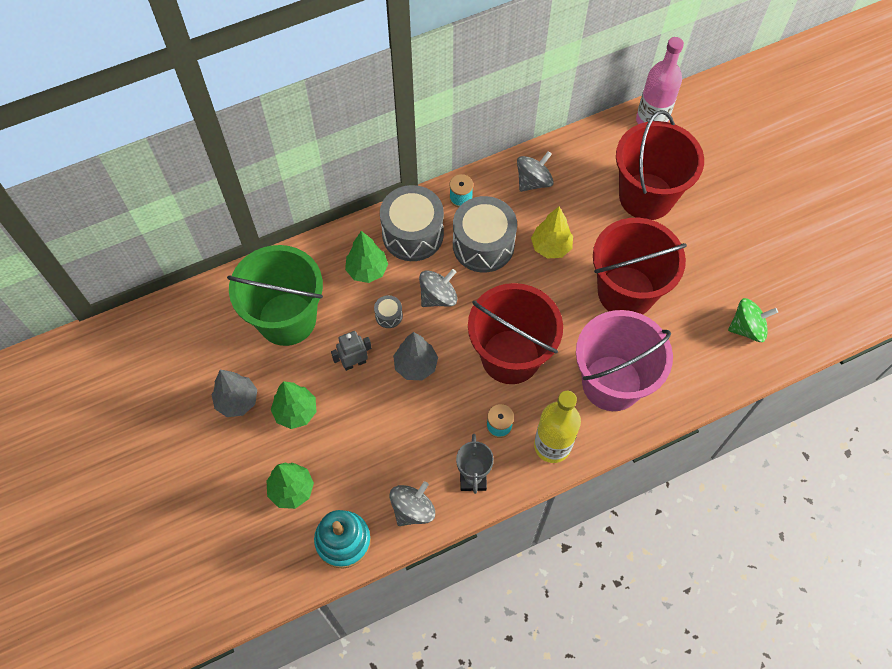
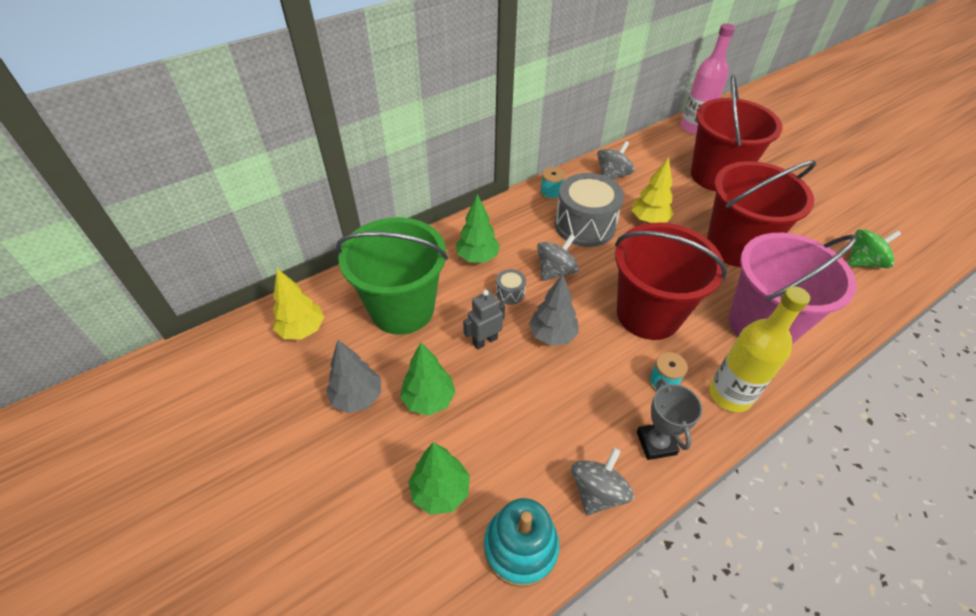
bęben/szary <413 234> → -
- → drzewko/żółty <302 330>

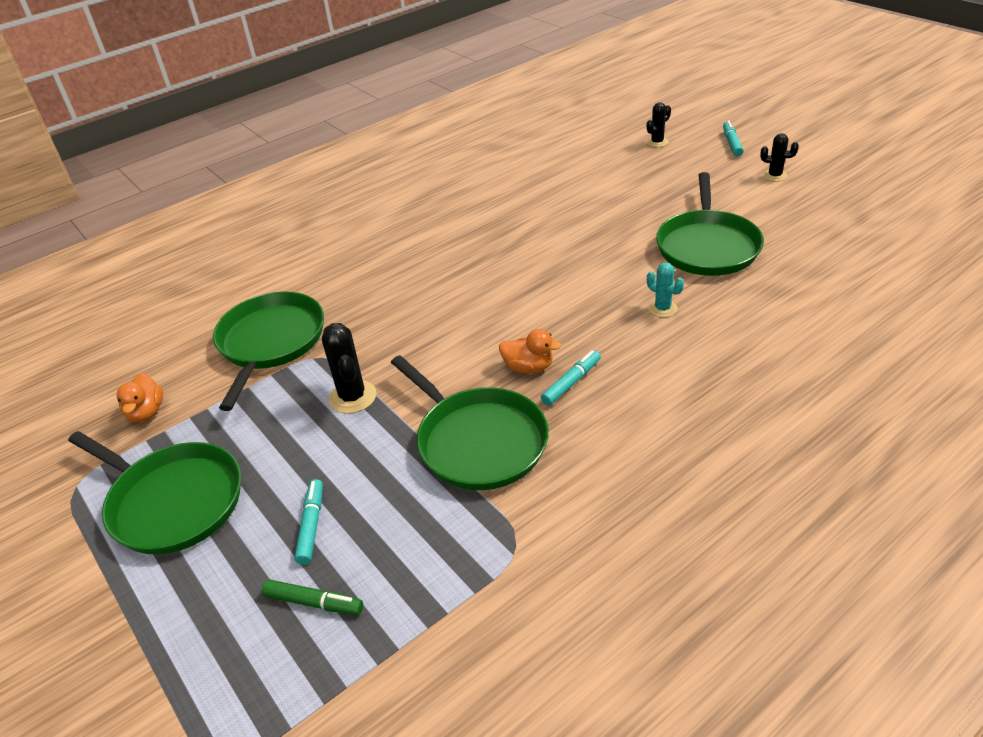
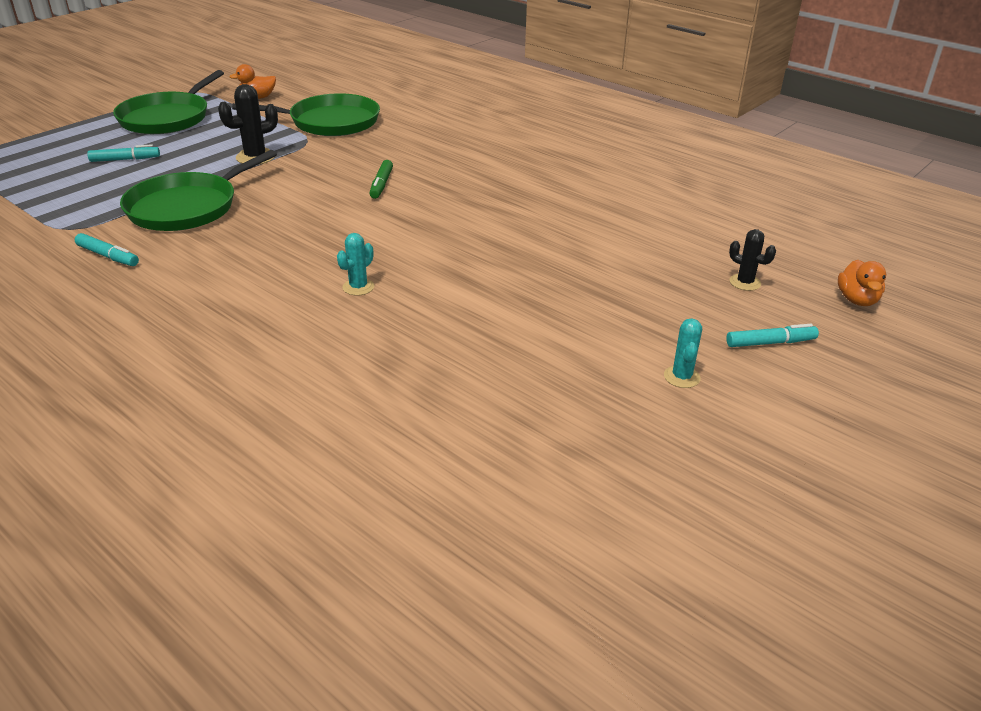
flamaster/zielony <314 602> → flamaster/zielony <381 184>, relocated
kaczka/pomarańczowy <528 367> → kaczka/pomarańczowy <857 300>, relocated
flamaster/turkusowy <571 382> → flamaster/turkusowy <108 256>, relocated
patelnia/zielony <707 246> → -
kaktus/czarny <775 176> → kaktus/turkusowy <681 377>

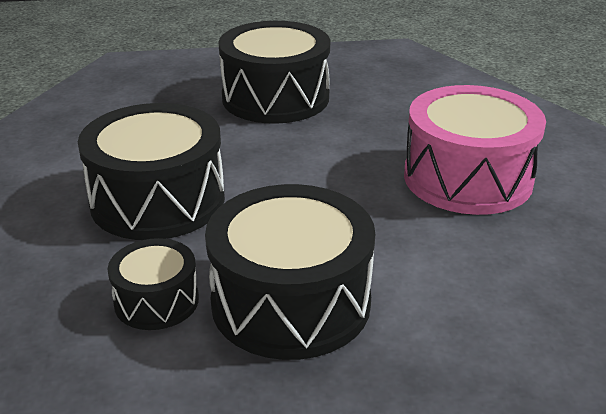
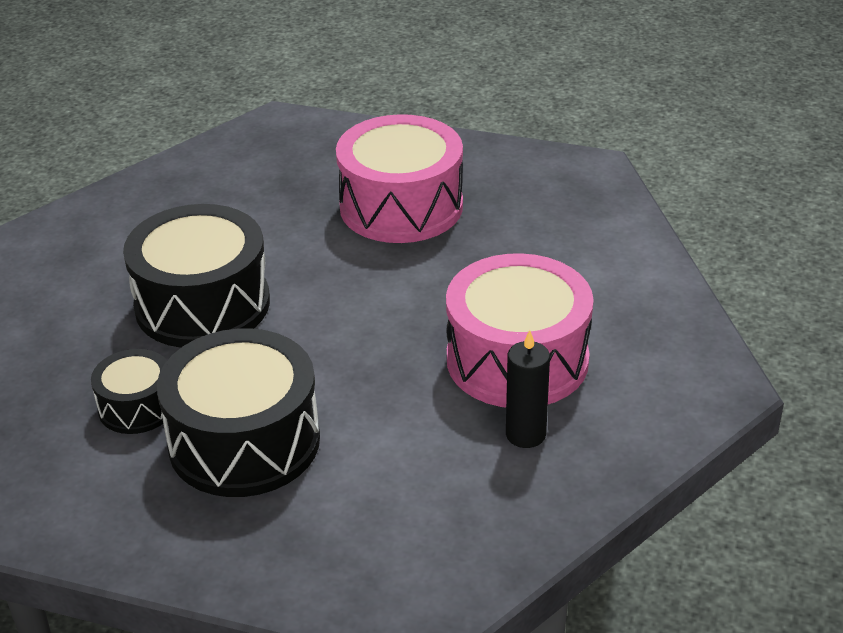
bęben/czarny <275 98> → bęben/różowy <401 206>
- → świeca/czarny <525 434>

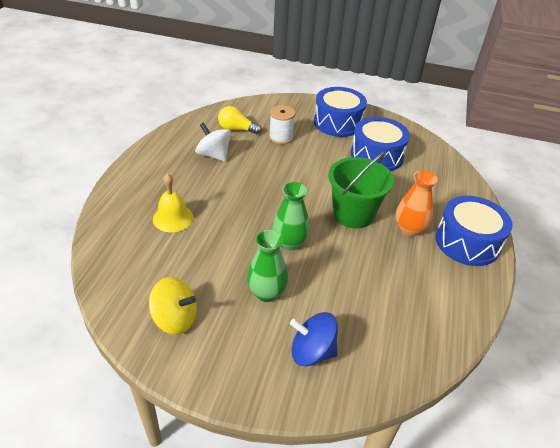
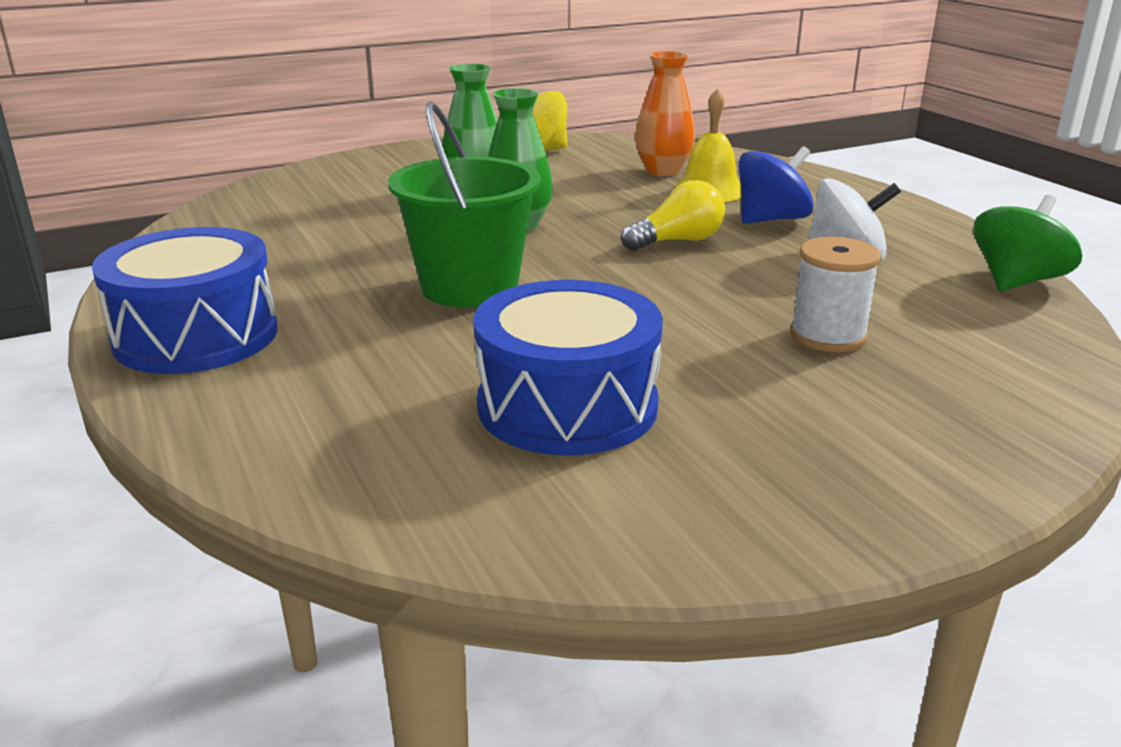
żarówka/żółty <237 129> → żarówka/żółty <677 241>, relocated
bączek/niebieski <312 351> → bączek/niebieski <771 219>, relocated
bęben/niebieski <338 123> → -
wazon/pomarańczowy <409 229> → wazon/pomarańczowy <663 171>, relocated
- → bączek/zielony <1016 282>

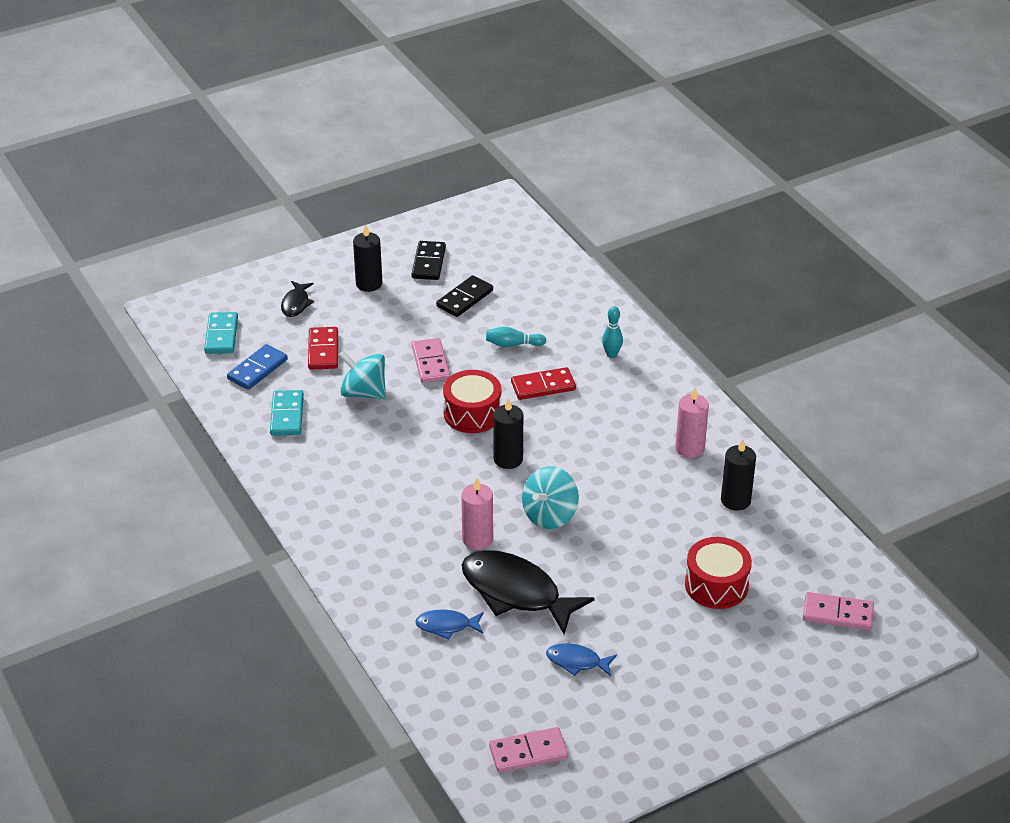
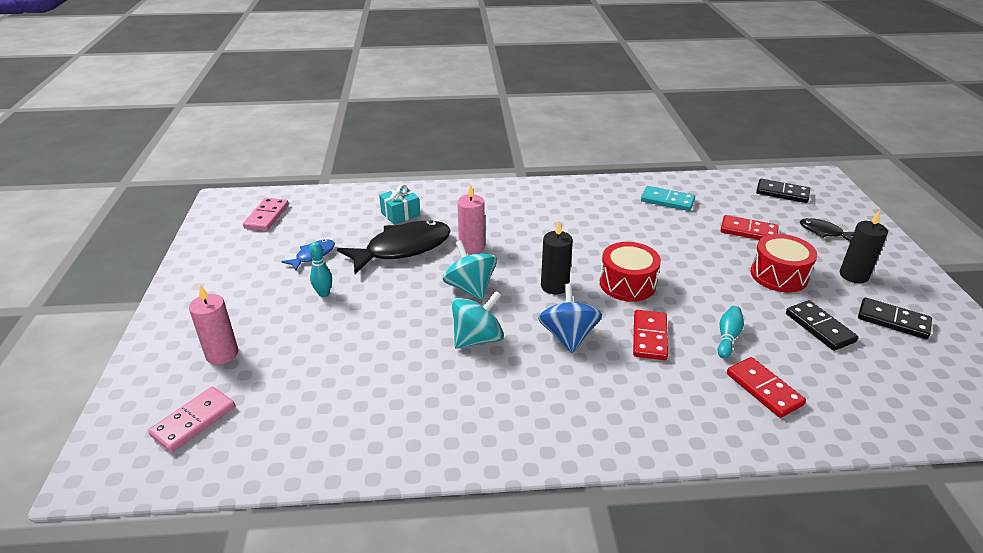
kostka domina/turkusowy <221 335> → kostka domina/czarny <782 193>
kostka domina/niebieski <257 369> → -
bączek/turkusowy <363 392> → bączek/turkusowy <477 339>, relocated
kostka domina/różowy <431 363> → -
ryba/niebieski <446 626> → prezent/turkusowy <400 214>
kręgiel/turkusowy <611 354> → kręgiel/turkusowy <324 294>, relocated
świeca/różowy <689 448> → świeca/różowy <222 354>, relocated
bęben/czerwony <716 585> → bęben/czerwony <779 275>, relocated
świeca/czarny <735 500> → -
- → bączek/niebieski <568 336>
- → kostka domina/czerwony <764 389>

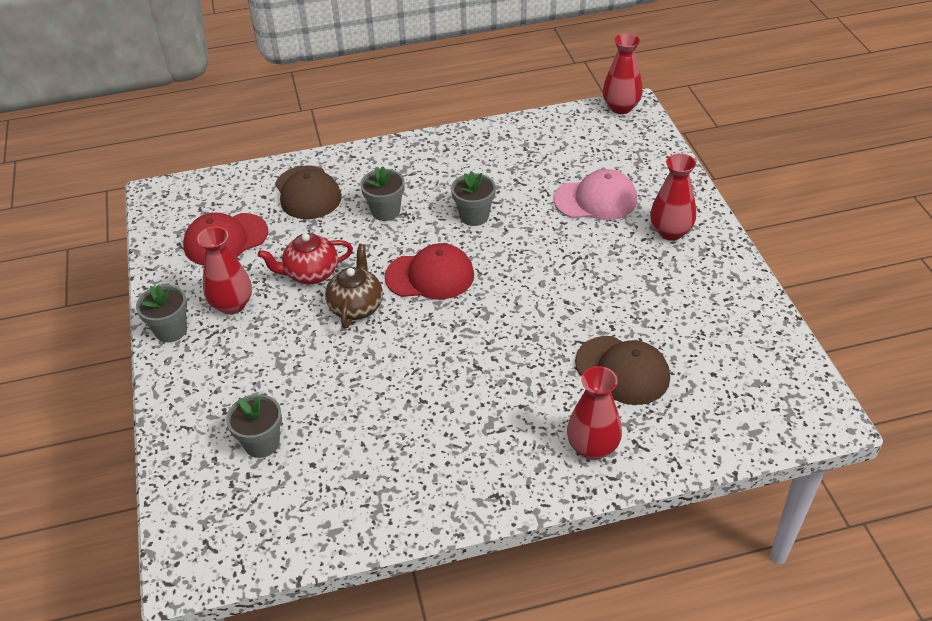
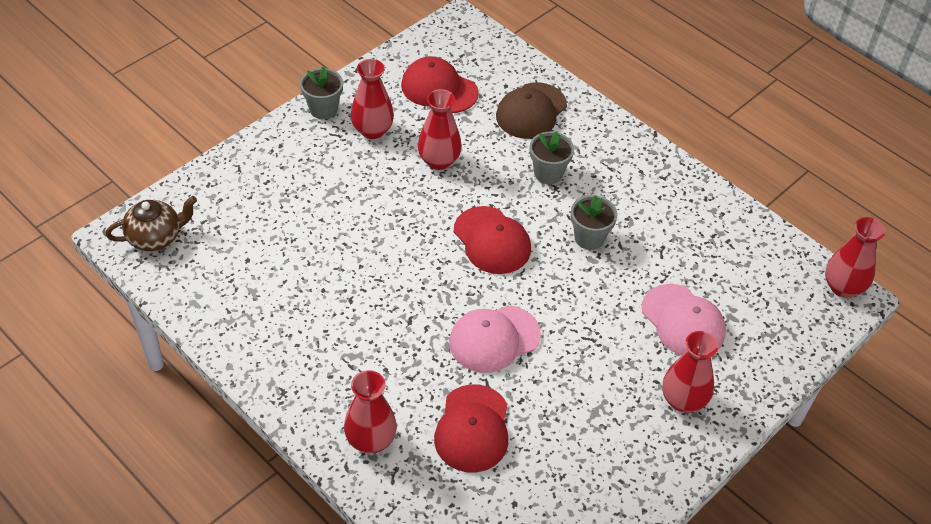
doniczka/szary <262 443> → -
imbryk/czerwony <311 274> → wazon/czerwony <439 161>
imbryk/brązowy <356 306> → imbryk/brązowy <156 237>, relocated
czapka/brązowy <622 370> → czapka/czerwony <472 429>
- → czapka/różowy <494 339>

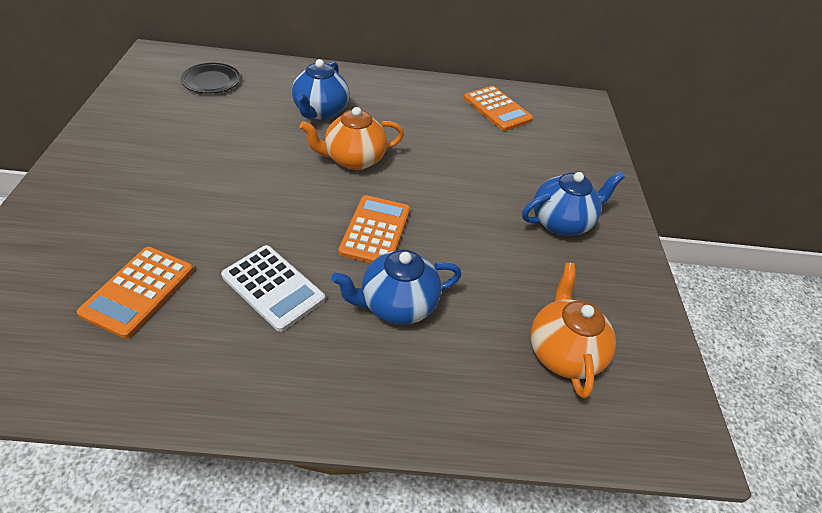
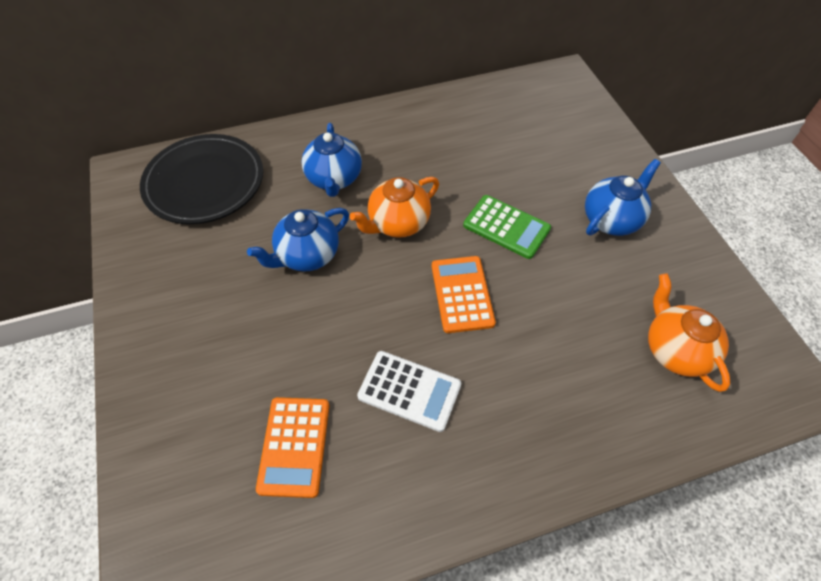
talerz/czarny <211 81> → talerz/czarny <205 183>, x1.94
imbryk/niebieski <396 305> → imbryk/niebieski <307 255>, relocated
kalkulator/pomarańczowy <497 109> → -
- → kalkulator/zielony <506 227>

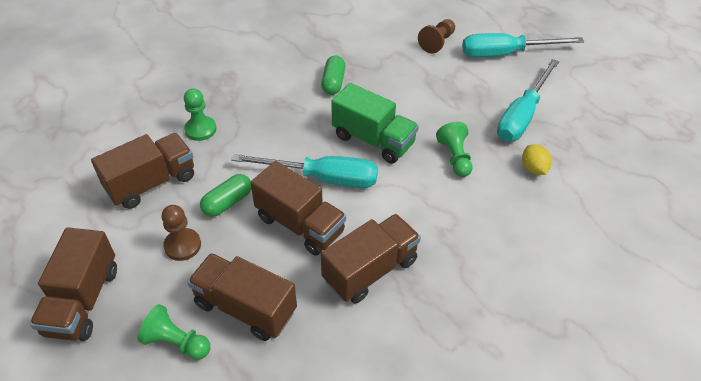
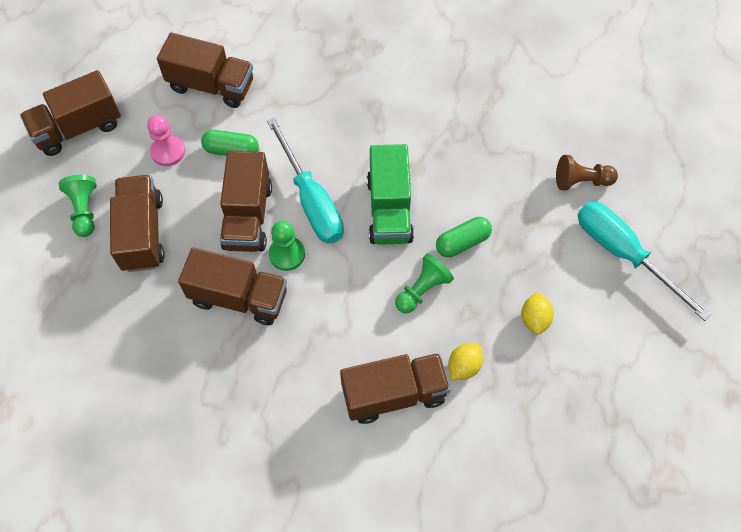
pionek/brązowy <182 245> → pionek/różowy <168 151>
pionek/zielony <200 129> → pionek/zielony <287 254>, relocated
kapsułka/zielony <333 82> → kapsułka/zielony <462 242>, relocated
śrubokręt/turkusowy <522 115> → cytryna/żółty <534 319>
- → ciężarówka/brązowy <394 394>

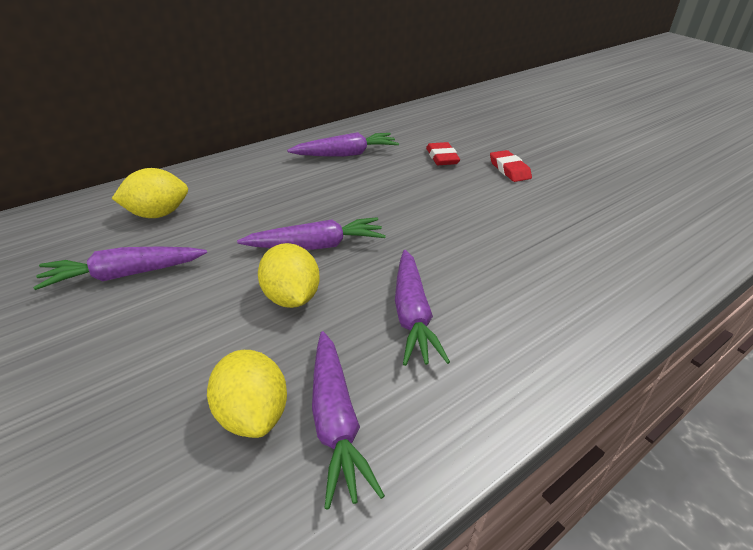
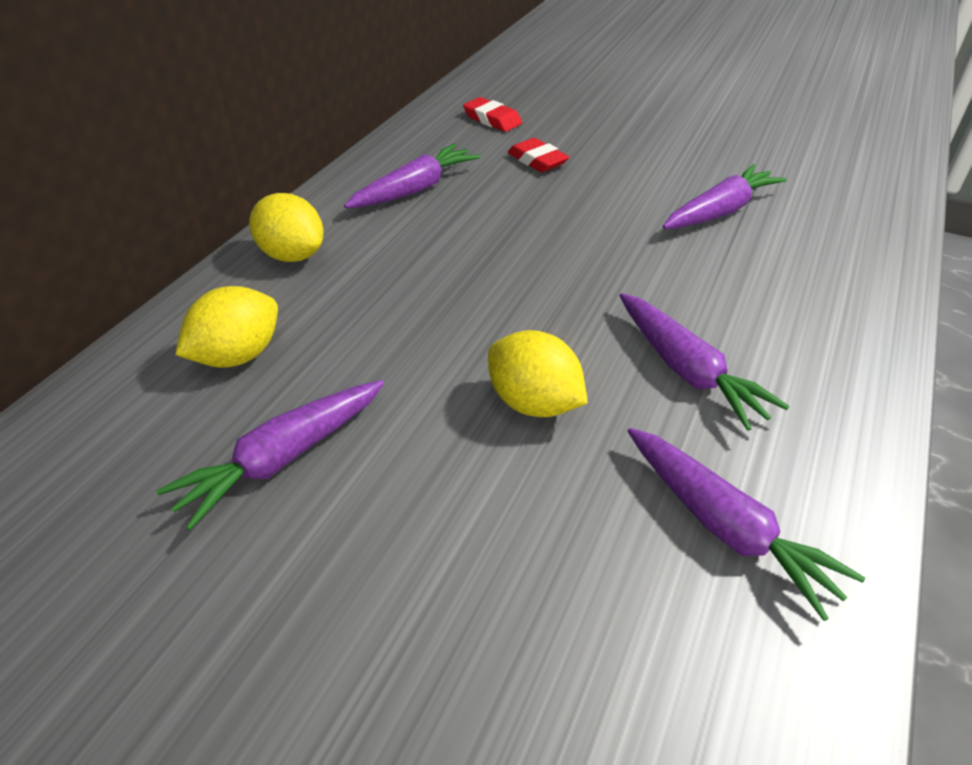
cytryna/żółty <251 415> → cytryna/żółty <292 255>, relocated
marchewka/fioletowy <316 246> → marchewka/fioletowy <720 211>, relocated
gumka do mazania/czerwony <509 169> → gumka do mazania/czerwony <492 119>, relocated

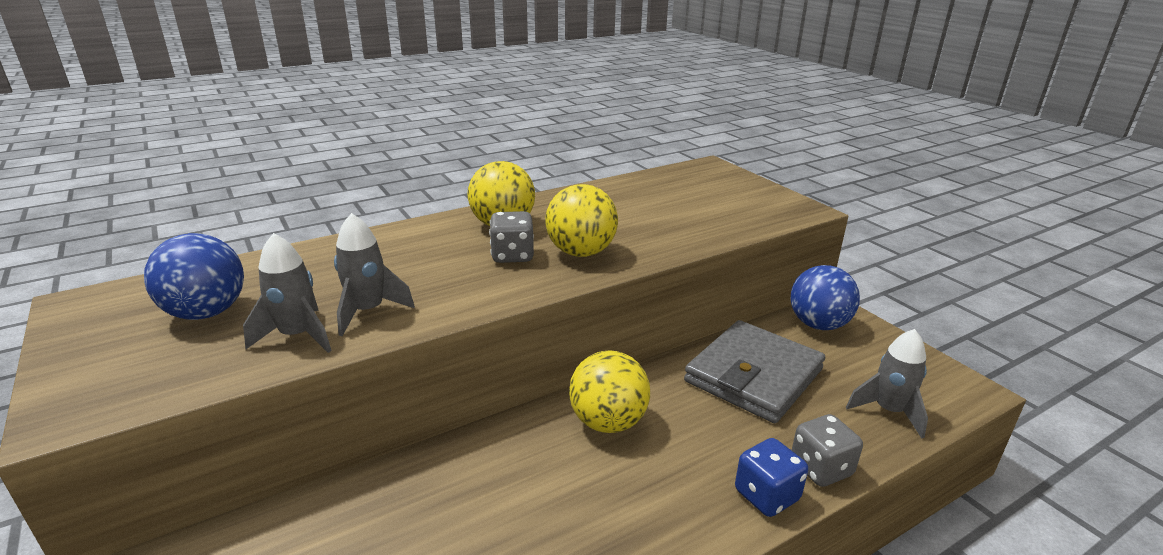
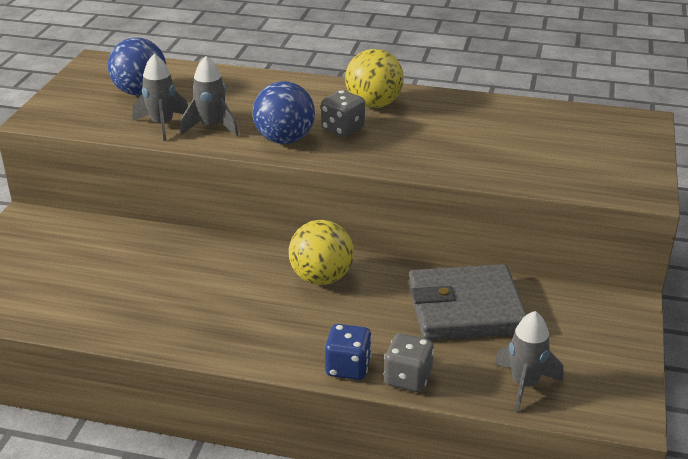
piłka/żółty <581 252> → -
piłka/niebieski <818 324> → piłka/niebieski <284 140>, relocated

